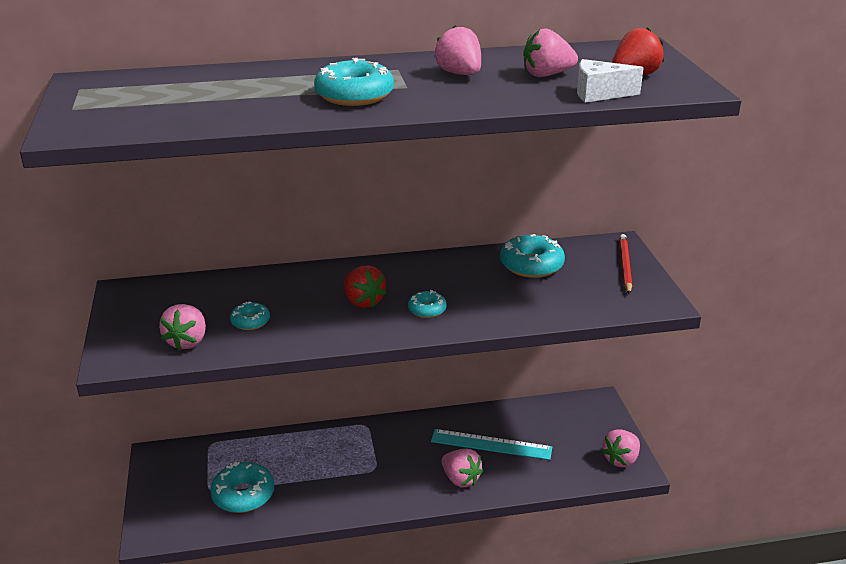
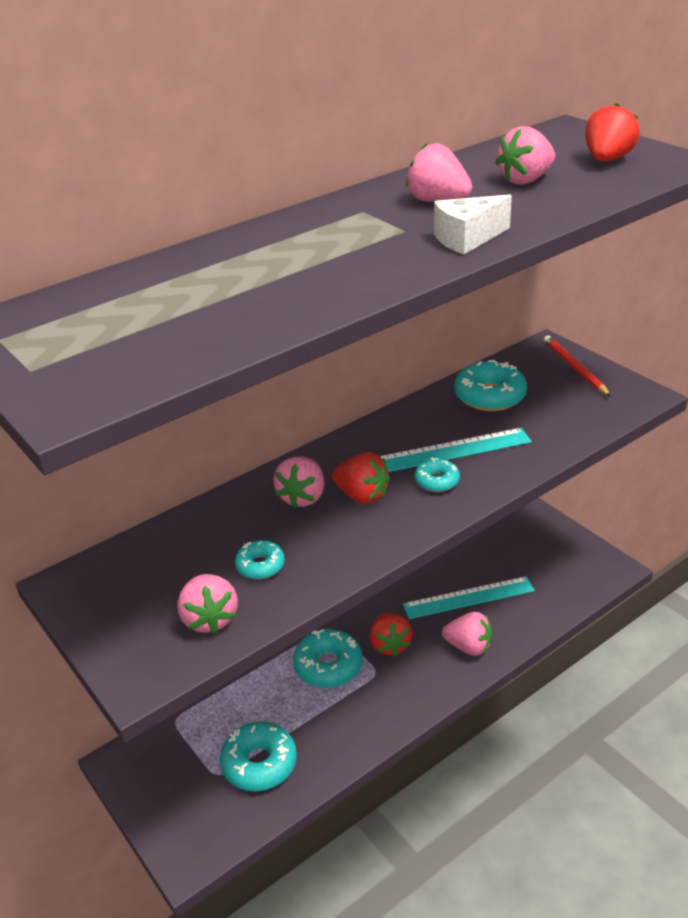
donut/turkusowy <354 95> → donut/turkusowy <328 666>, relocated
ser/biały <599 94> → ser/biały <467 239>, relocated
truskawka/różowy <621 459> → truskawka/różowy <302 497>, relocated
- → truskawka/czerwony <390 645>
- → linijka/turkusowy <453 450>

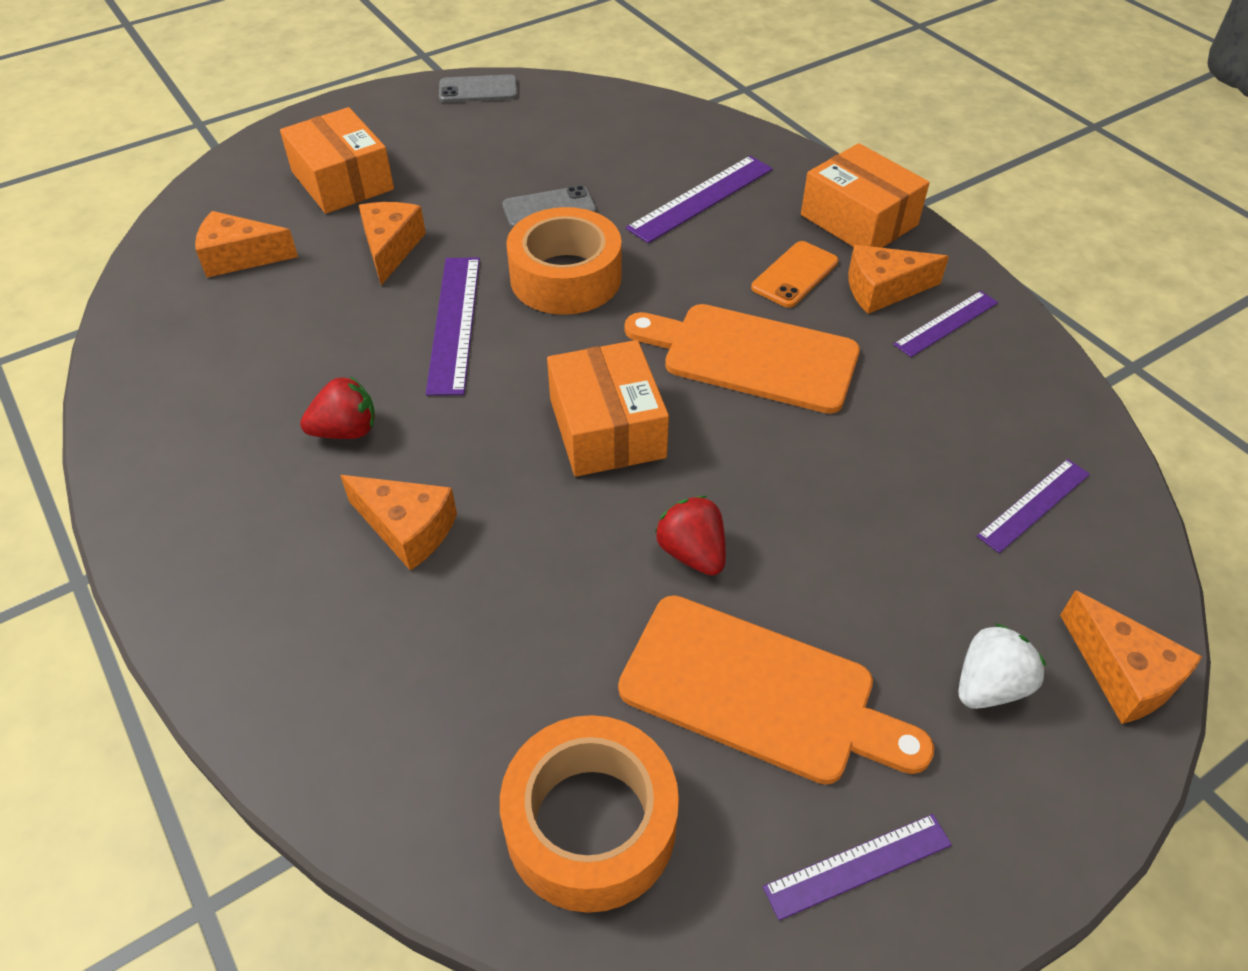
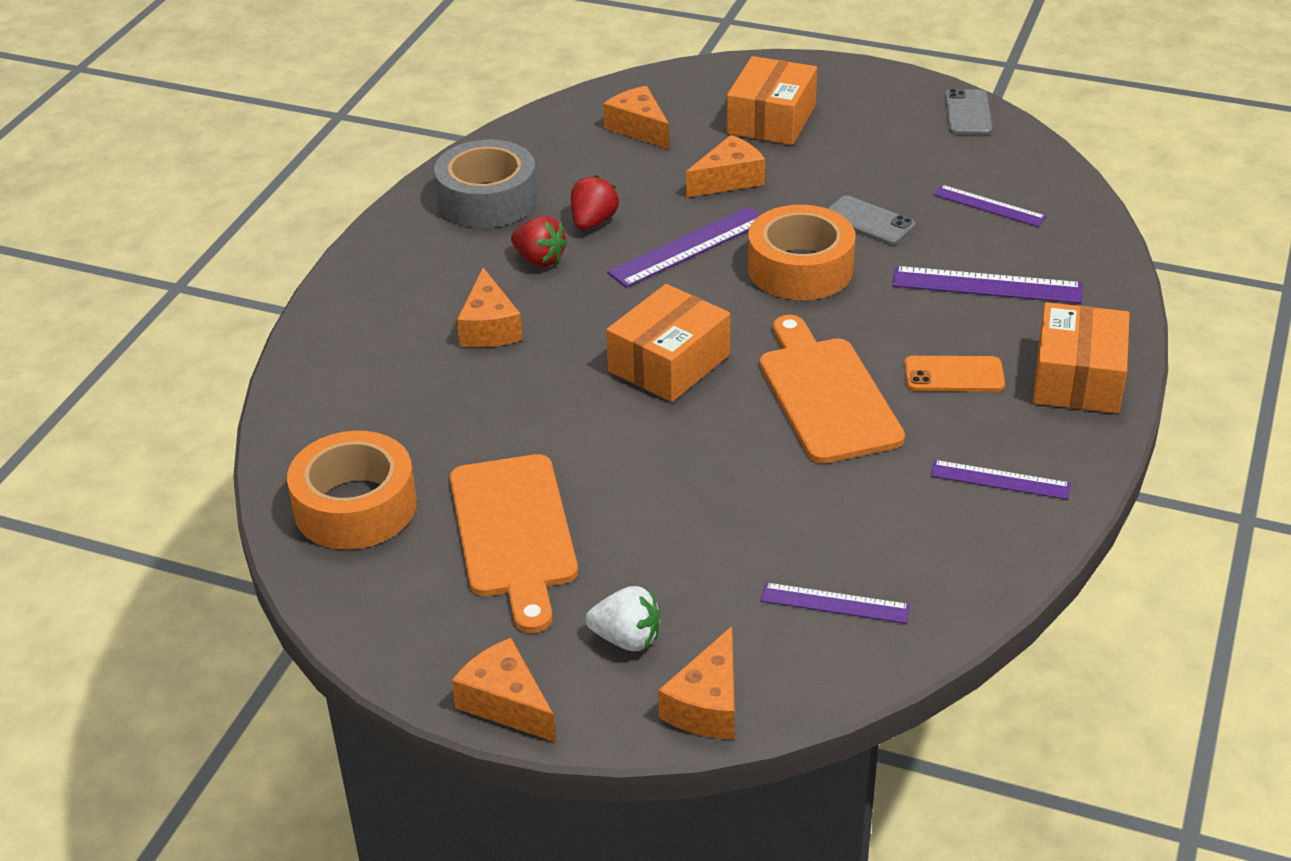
telefon/szary <478 90> → telefon/szary <968 113>, 45 degrees clockwise
truskawka/czerwony <692 553> → truskawka/czerwony <593 222>, relocated
linijka/fioletowy <858 866> → linijka/fioletowy <989 206>, relocated
ser/pomarańczowy <883 289> → ser/pomarańczowy <506 703>, relocated
- → taśma klejąca/szary <487 199>

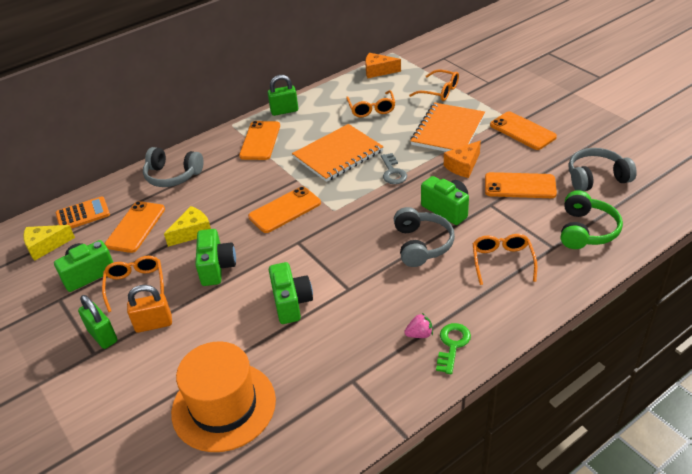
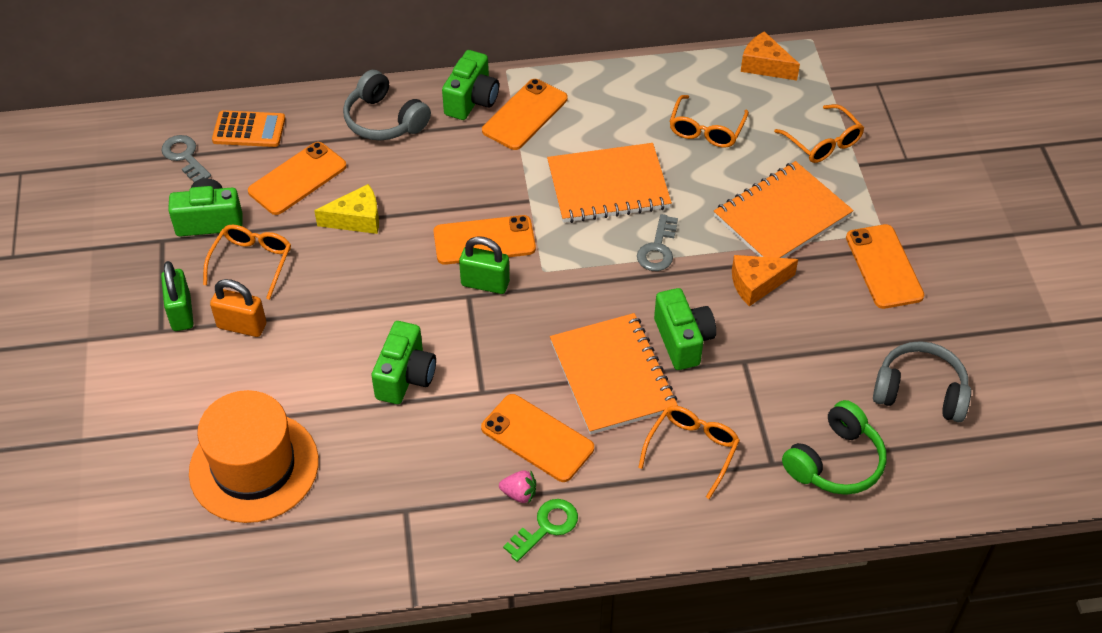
ser/żółty <45 246> → klucz/szary <185 157>
aparat fotograficzny/zielony <216 267> → aparat fotograficzny/zielony <472 100>, relocated
kłódka/zielony <284 111> → kłódka/zielony <485 283>, relocated
słuchawki/szary <421 245> → zeszyt/pomarańczowy <612 376>
telefon/pomarańczowy <520 186> → telefon/pomarańczowy <537 438>, relocated

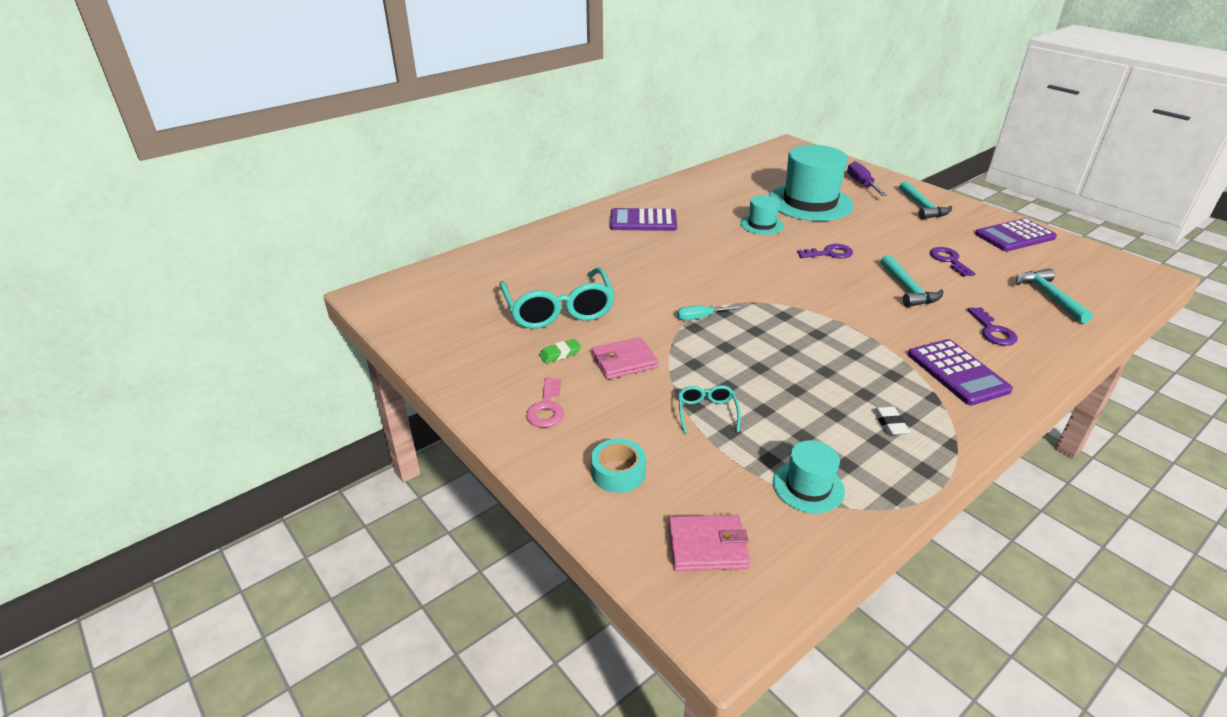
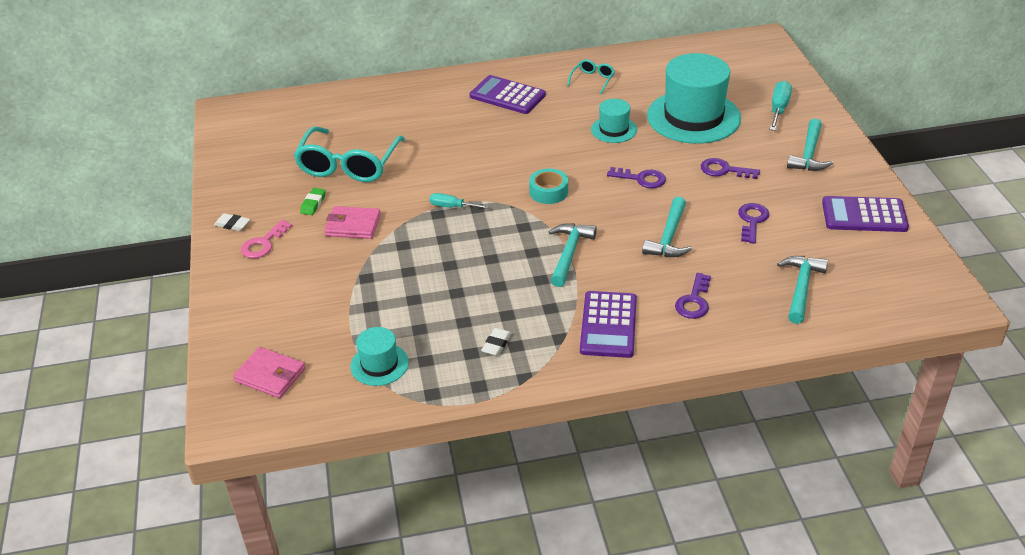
gumka do mazania/zielony <560 354> → gumka do mazania/zielony <313 204>, 75 degrees counterclockwise
taśma klejąca/turkusowy <618 472> → taśma klejąca/turkusowy <548 192>, relocated
okulary/turkusowy <707 412> → okulary/turkusowy <592 80>, relocated
śrubokręt/fioletowy <861 184> → śrubokręt/turkusowy <779 109>
- → gumka do mazania/biały <232 224>
- → młotek/turkusowy <569 253>
- → klucz/fioletowy <724 170>

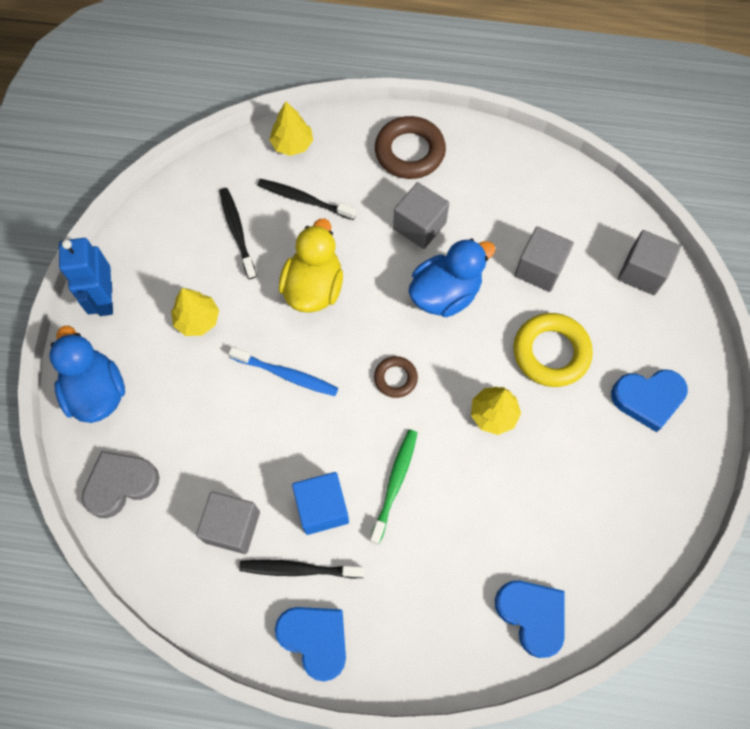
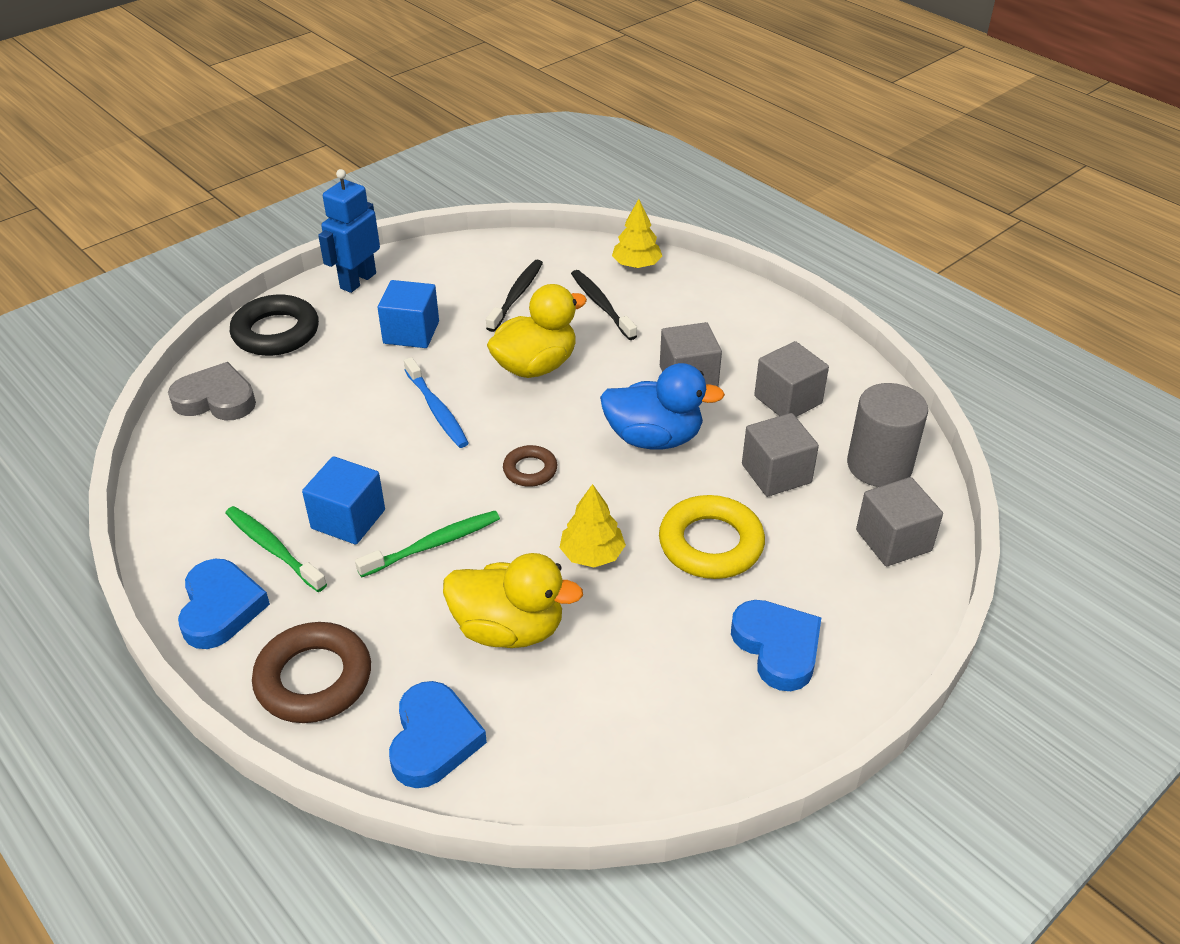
kaczka/niebieski <96 392> → pierścień/czarny <276 332>
drzewko/żółty <197 320> → sześcian/niebieski <411 332>
sześcian/szary <232 527> → sześcian/szary <788 400>, relocated
szczoteczka do zębów/czarny <299 569> → szczoteczka do zębów/zielony <273 548>
pierścień/brązowy <409 152> → pierścień/brązowy <314 679>, relocated
serce/niebieski <648 399> → serce/niebieski <777 647>, 150 degrees counterclockwise
- → kaczka/żółty <509 629>
- → walec/szary <879 465>

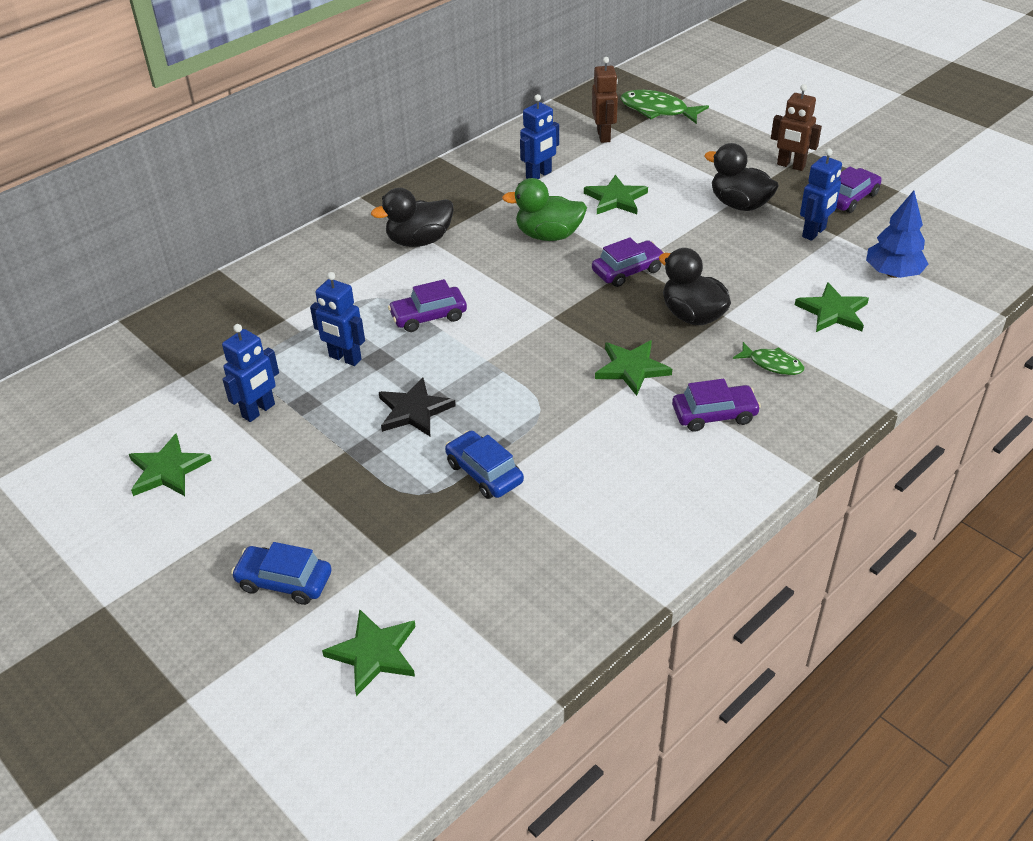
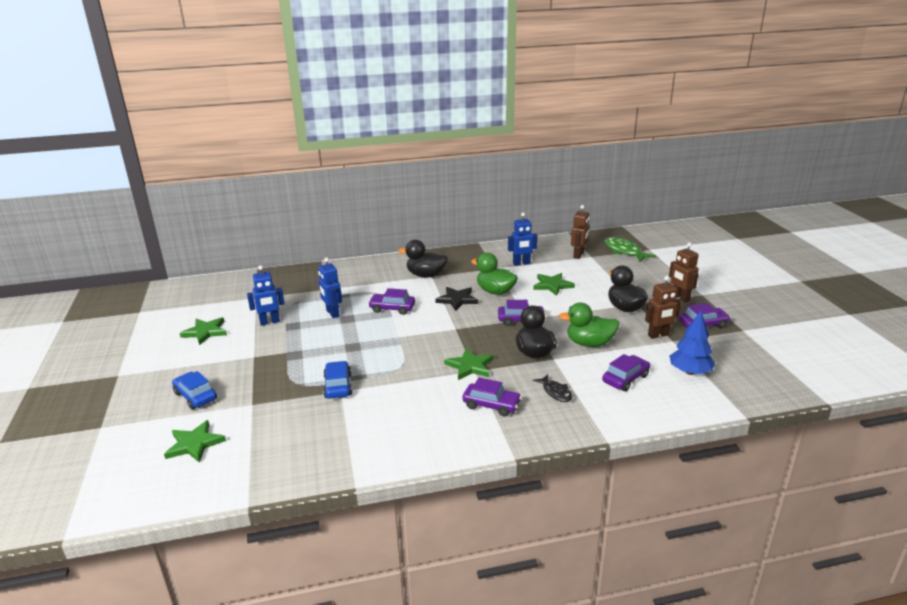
gwiazda/czarny <414 410> → gwiazda/czarny <457 300>, relocated
ryba/zielony <772 364> → ryba/czarny <555 392>
gwiazda/zielony <833 312> → samochód/fioletowy <625 379>
robot/niebieski <814 232> → robot/brązowy <658 335>
- → kaczka/zielony <589 343>

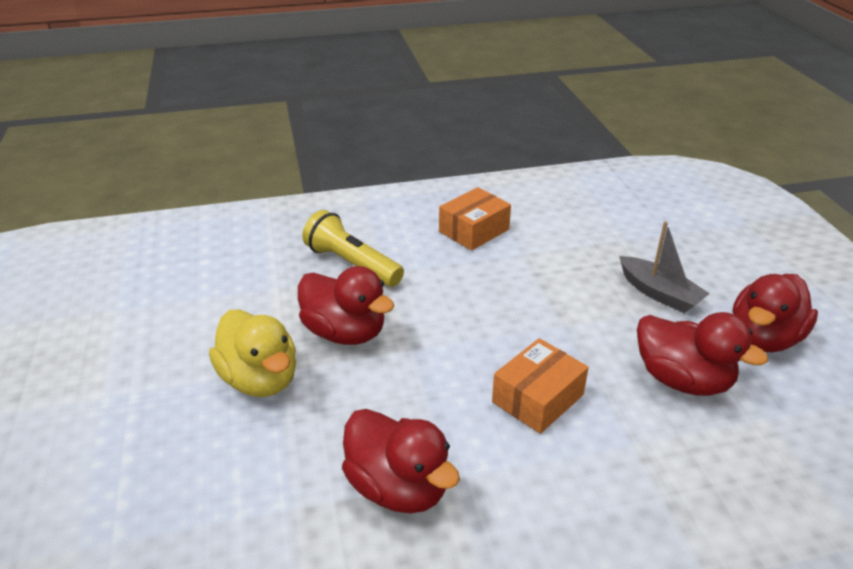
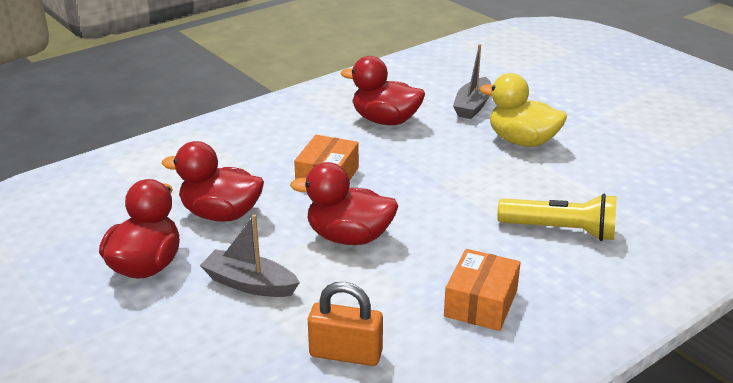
kaczka/czerwony <345 332> → kaczka/czerwony <349 237>, relocated
- → kłódka/pomarańczowy <345 354>
- → łódka/szary <473 106>

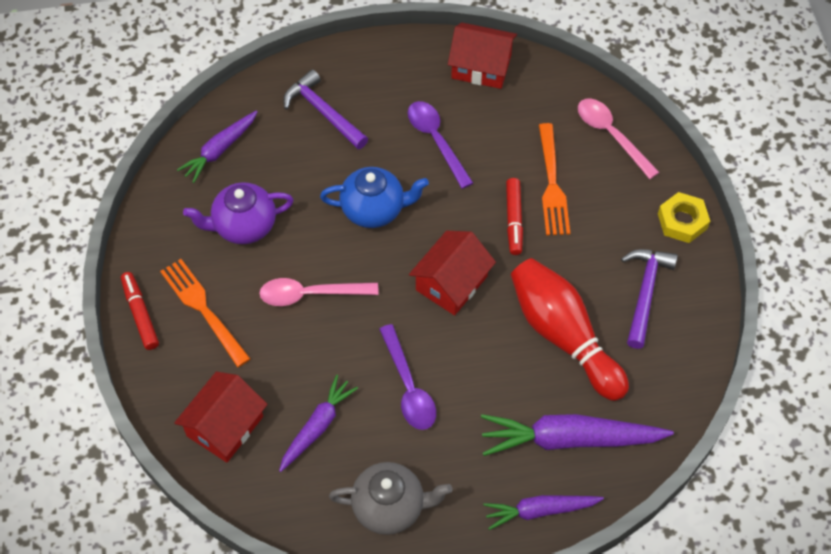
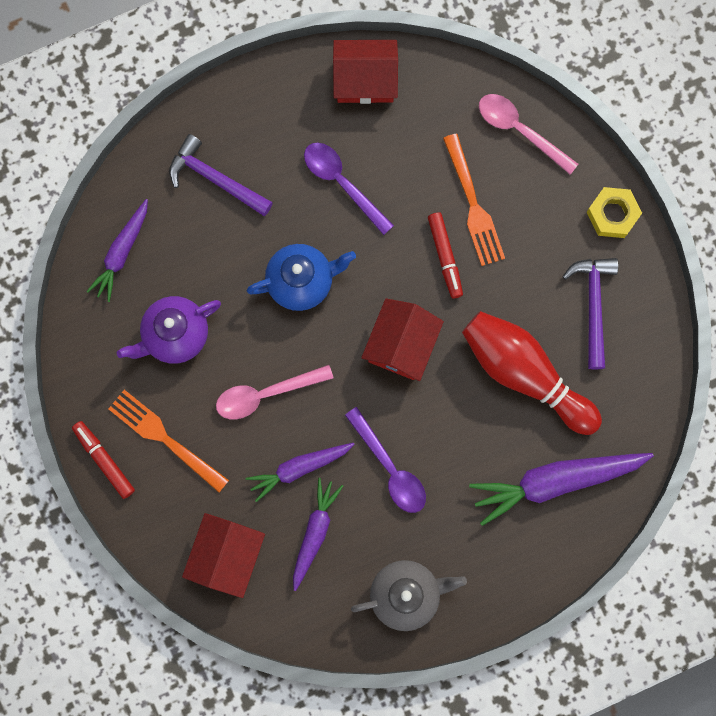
marchewka/fioletowy <540 510> → marchewka/fioletowy <299 468>, relocated

